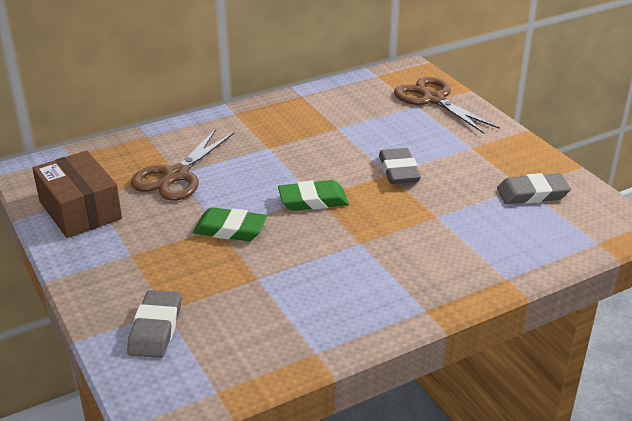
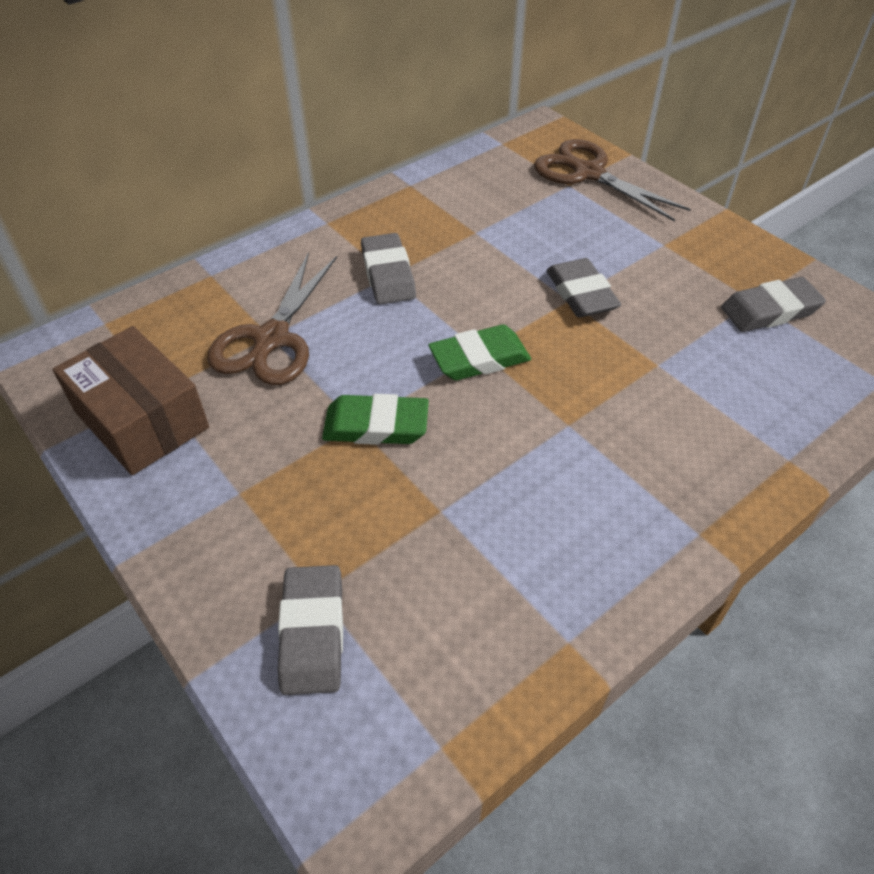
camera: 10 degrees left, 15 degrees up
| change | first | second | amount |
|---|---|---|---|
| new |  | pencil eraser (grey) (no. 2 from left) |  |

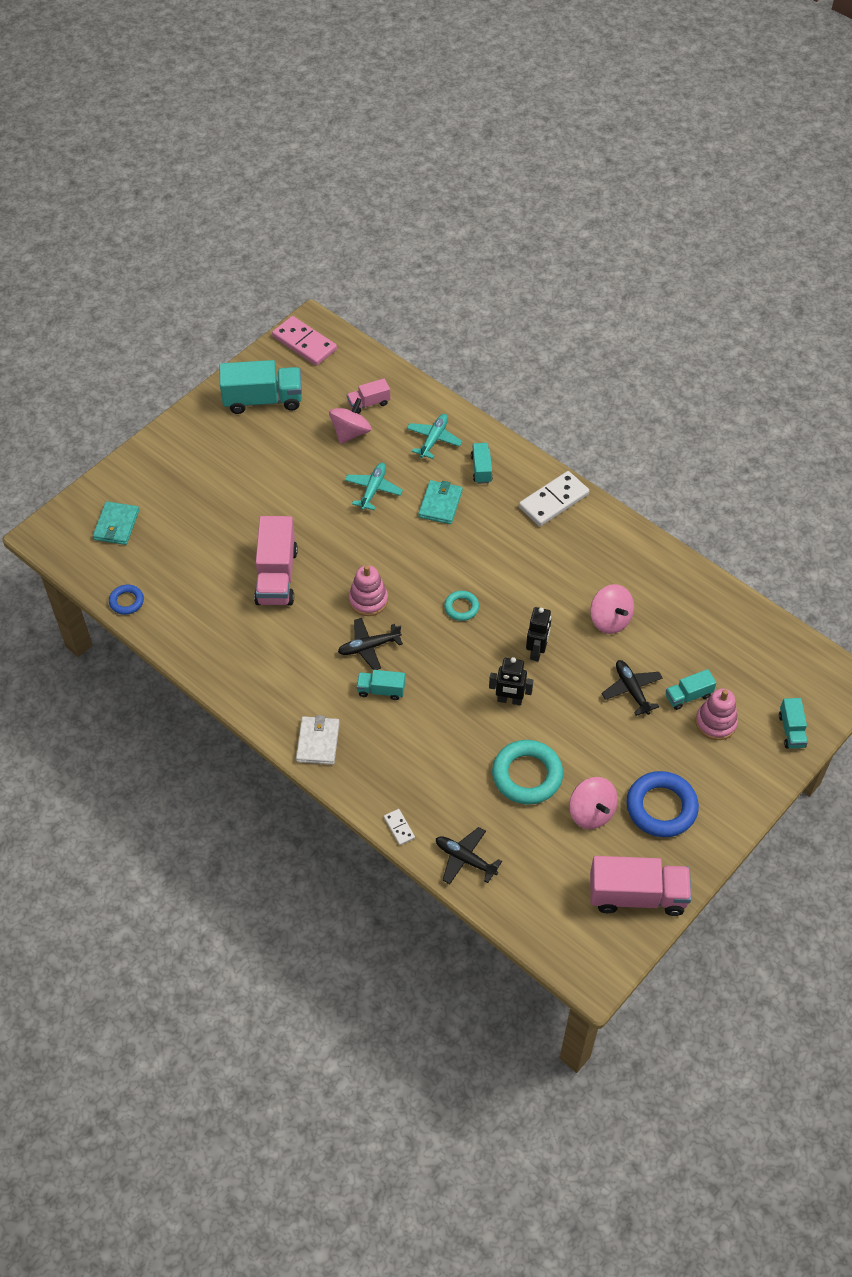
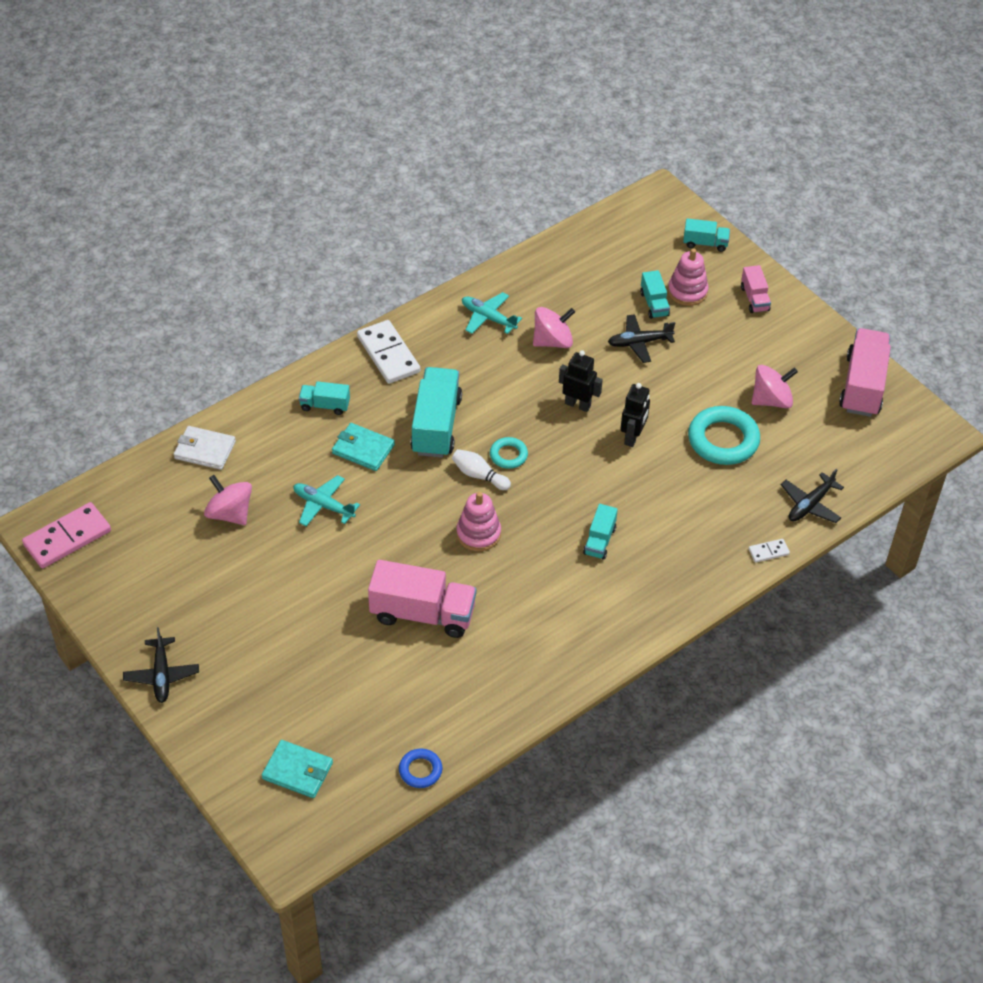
camera: 80 degrees left, 5 degrees down
| change | first | second | amount |
|---|---|---|---|
| shifted | truck (aqua) (no. 1 from left in the first image) | truck (aqua) (no. 2 from left) |  |
| shifted | truck (pink) (no. 2 from left) |  |  |
| shifted | plane (aqua) (no. 2 from left) |  |  |
| shifted | plane (black) (no. 1 from left) |  |  |
| shifted | card wallet (pure white) |  |  |
| gone | hoop (royal blue) (no. 2 from left) |  |  |
| new |  | bowling pin (pure white) |  |

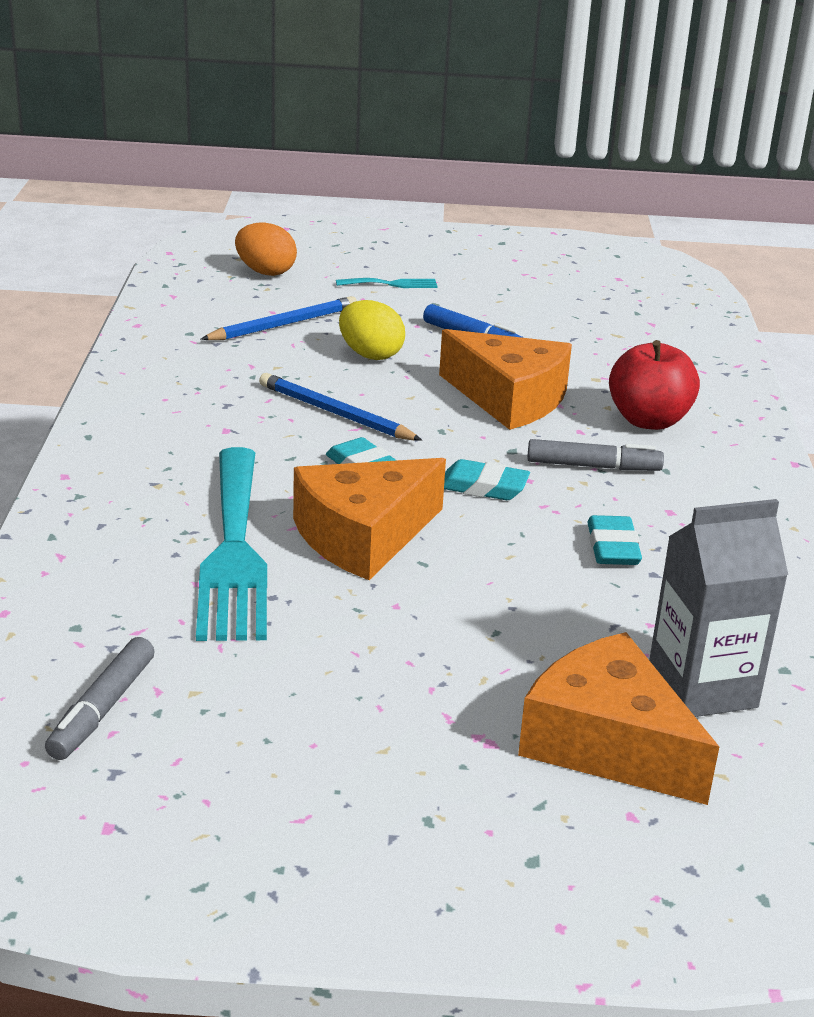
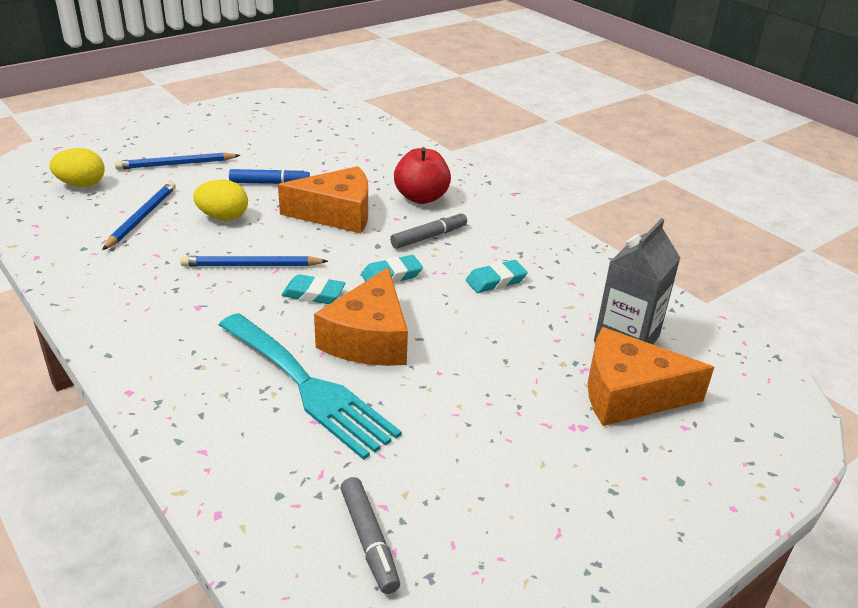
camera: 40 degrees left, 5 degrees up
| change | first | second | amount |
|---|---|---|---|
| repainted | toy egg (bright orange) | toy egg (bright yellow) (no. 1 from left) |  |
| swapped | table fork (aqua) (no. 2 from left) | pencil (royal blue) (no. 2 from left) |  |
| rotated | pencil eraser (aqua) (no. 3 from left) |  | 75 degrees counterclockwise |

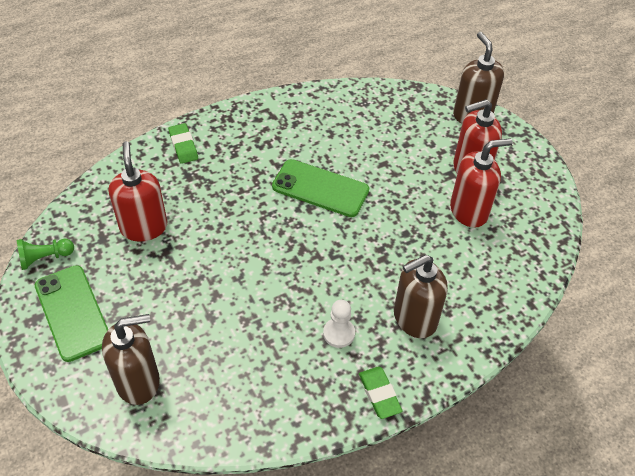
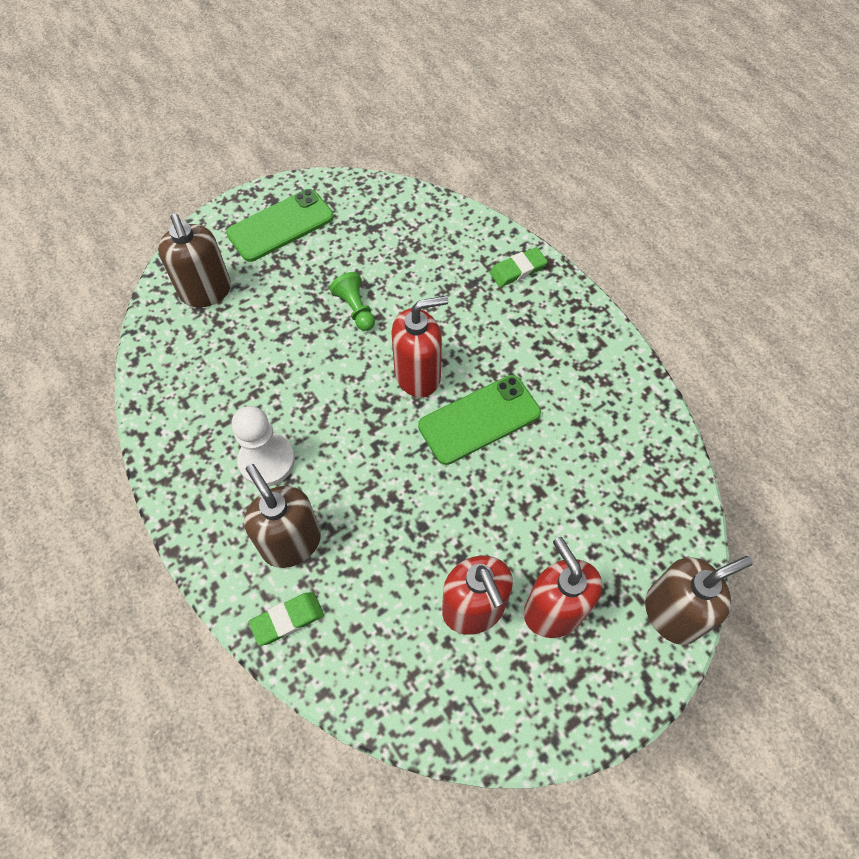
camera: 85 degrees right, 10 degrees up
| change | first | second | amount |
|---|---|---|---|
| shifted | pump bottle (scarlet) (no. 1 from left) |  |  |
| rotated | smartphone (green) (no. 2 from left) |  | 45 degrees clockwise |
| shifted | chess pawn (green) |  |  |
| scaled | chess pawn (pure white) |  | x1.53 |
| shifted | pencil eraser (green) (no. 2 from left in the first image) | pencil eraser (green) (no. 1 from left) |  |

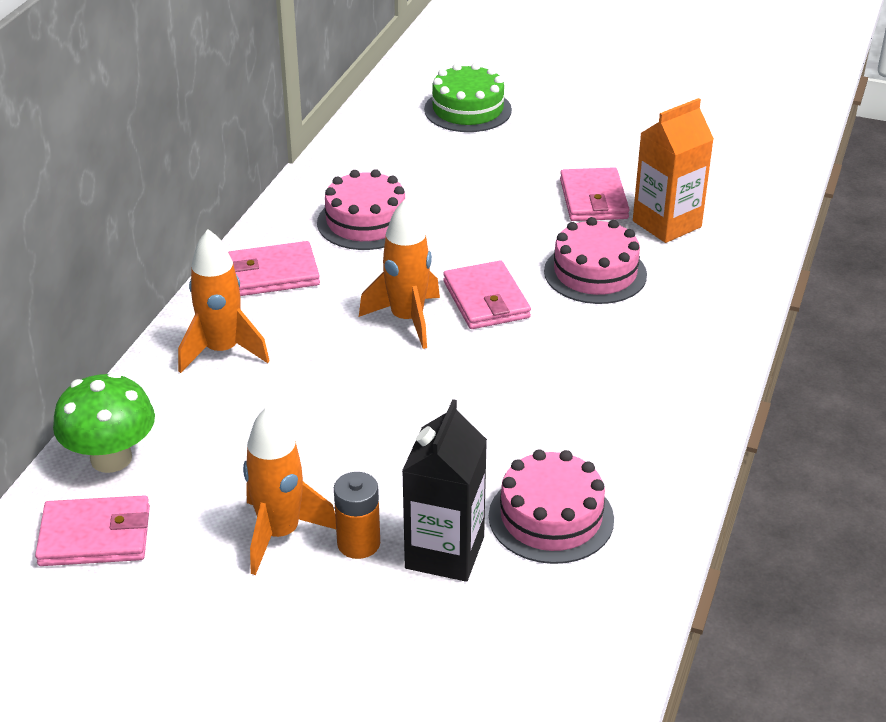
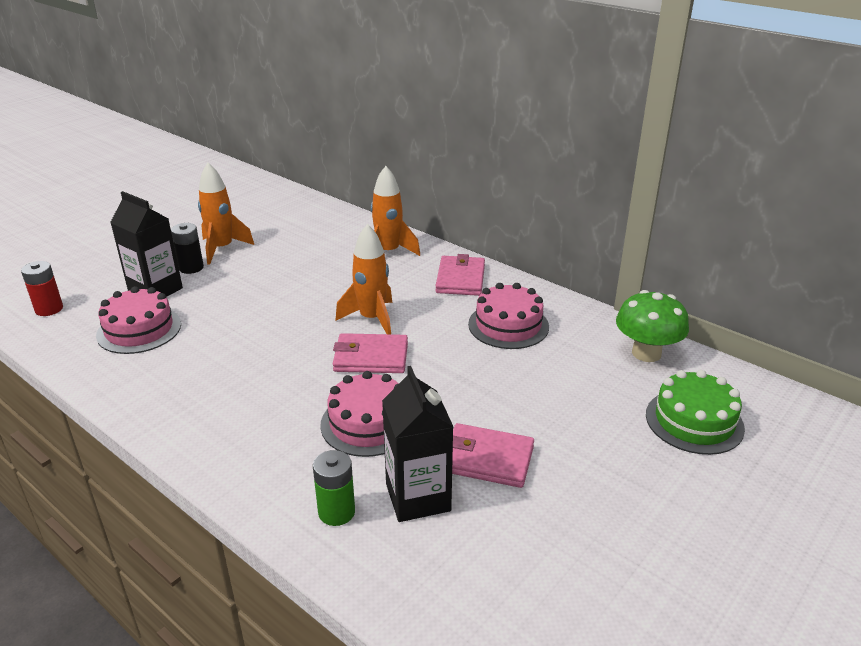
camera: 110 degrees right, 5 degrees down
| change | first | second | amount |
|---|---|---|---|
| repainted | juice carton (bright orange) | juice carton (black) (no. 2 from left) |  |
| shifted | toadstool (green) |  |  |
| repainted | AA battery (bright orange) | AA battery (black) |  |
| gone | card wallet (pink) (no. 1 from left) |  |  |
| new |  | AA battery (scarlet) |  |
| new |  | AA battery (green) |  |

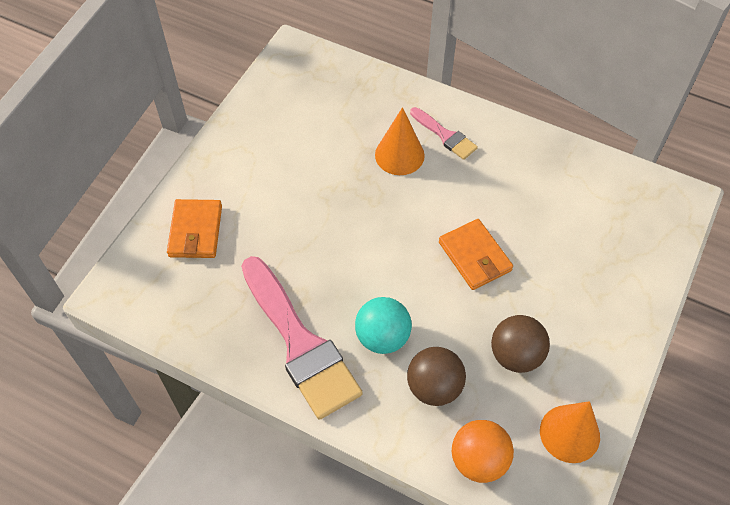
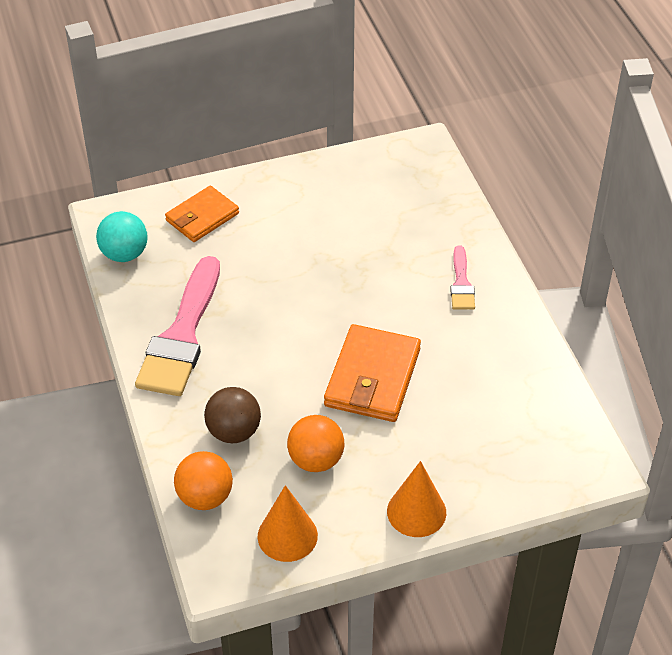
camera: 45 degrees right, 10 degrees down
| change | first | second | amount |
|---|---|---|---|
| shifted | cone (bright orange) (no. 1 from left in the first image) | cone (bright orange) (no. 2 from left) |  |
| scaled | card wallet (bright orange) (no. 2 from left) |  | x1.50 |
| shifted | ball (aqua) |  |  |
| repainted | ball (russet) (no. 2 from left) | ball (bright orange) (no. 2 from left) |  |

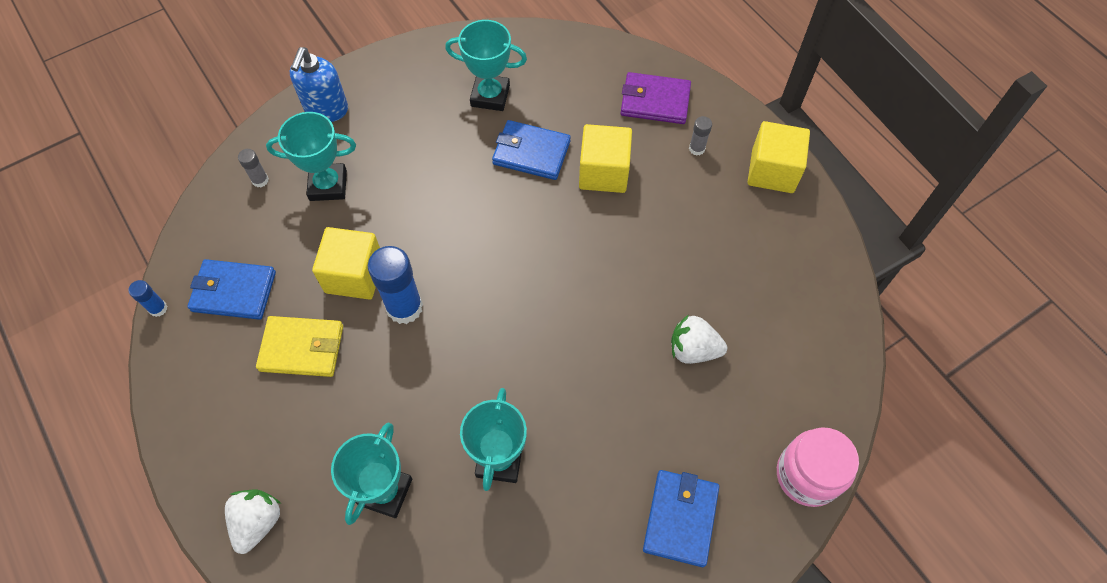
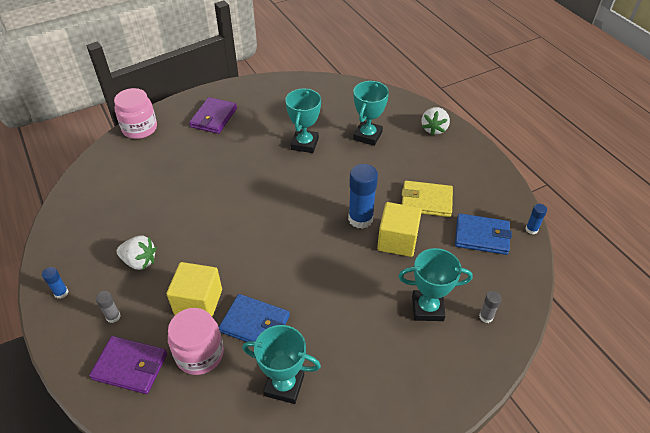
camera: 175 degrees left, 15 degrees down
| change | first | second | amount |
|---|---|---|---|
| gone | pump bottle (royal blue) |  |  |
| swapped | solid cube (bright yellow) (no. 3 from left) | glue (royal blue) (no. 1 from left) |  |
| shifted | strawberry (pure white) (no. 2 from left in the first image) | strawberry (pure white) (no. 1 from left) |  |
| repainted | card wallet (royal blue) (no. 3 from left) | card wallet (royal purple) (no. 2 from left) |  |
| new |  | preserve jar (pink) (no. 2 from left) |  |

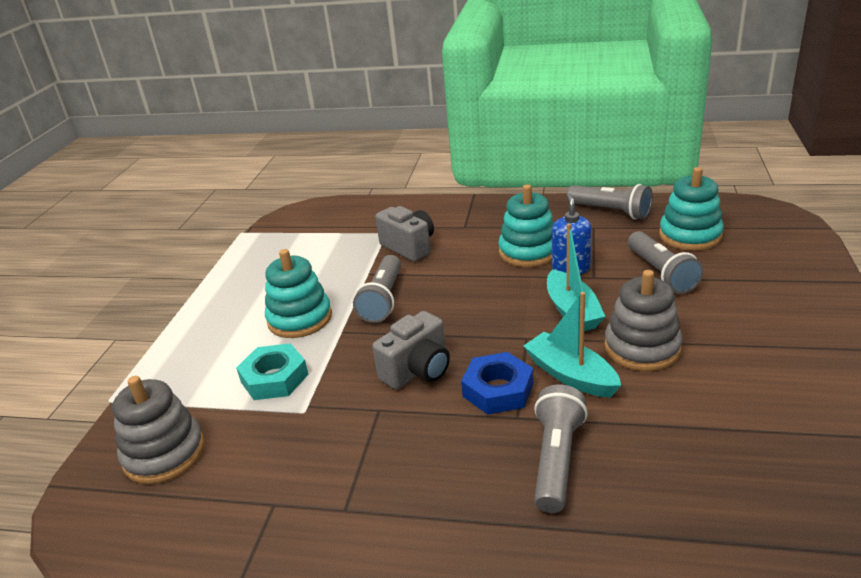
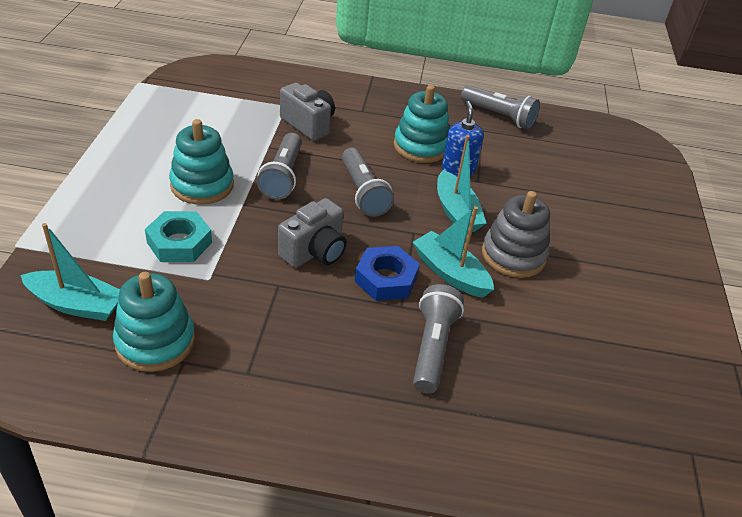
camera: 10 degrees left, 10 degrees up
| change | first | second | amount |
|---|---|---|---|
| shifted | ring stacker (aqua) (no. 3 from left in the first image) | ring stacker (aqua) (no. 1 from left) |  |
| shifted | flashlight (grey) (no. 4 from left in the first image) | flashlight (grey) (no. 2 from left) |  |
| swapped | ring stacker (grey) (no. 1 from left) | boat (aqua) (no. 1 from left) |  |

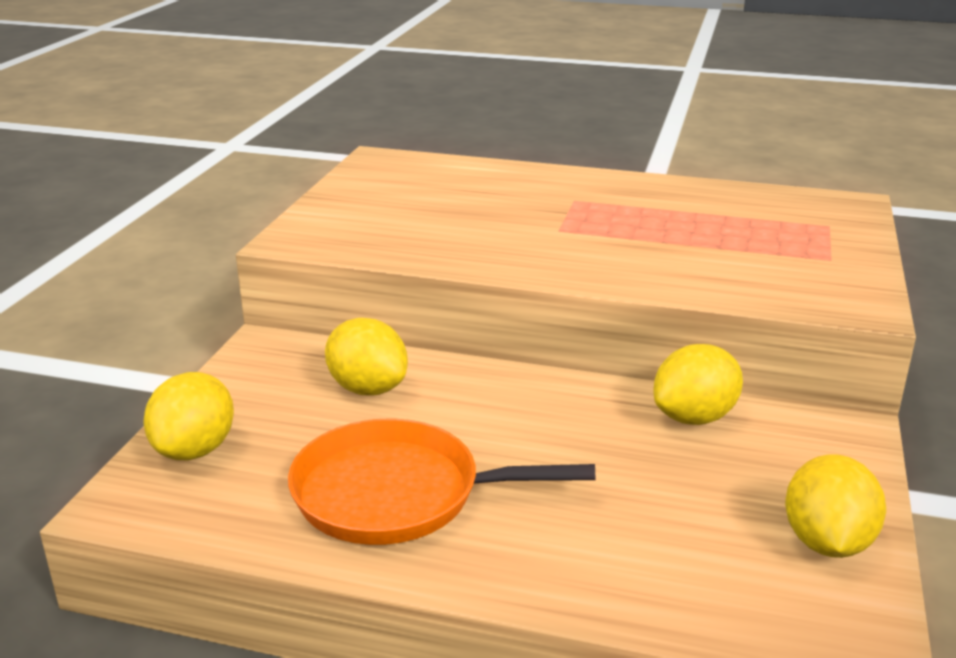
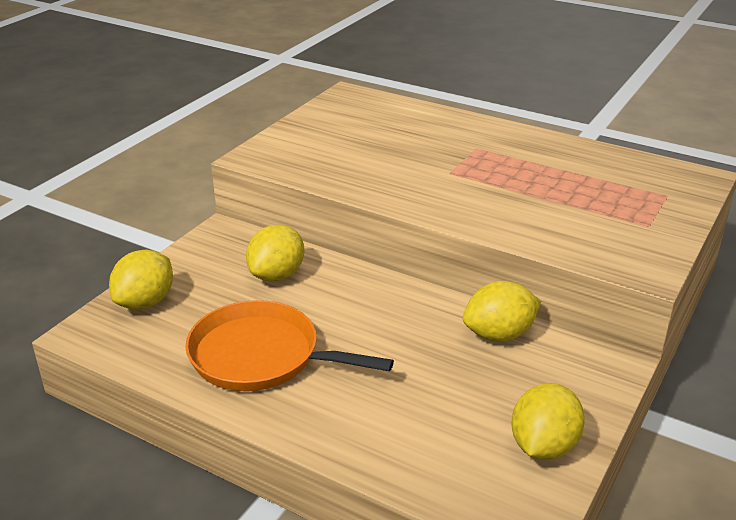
camera: 15 degrees right, 5 degrees up
| change | first | second | amount |
|---|---|---|---|
| rotated | toy lemon (bright yellow) (no. 2 from left) |  | 60 degrees clockwise |

